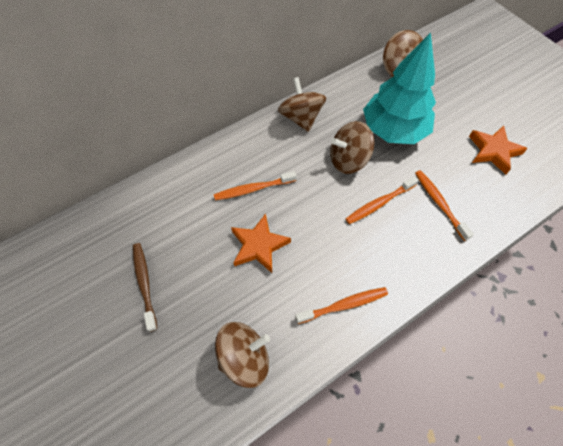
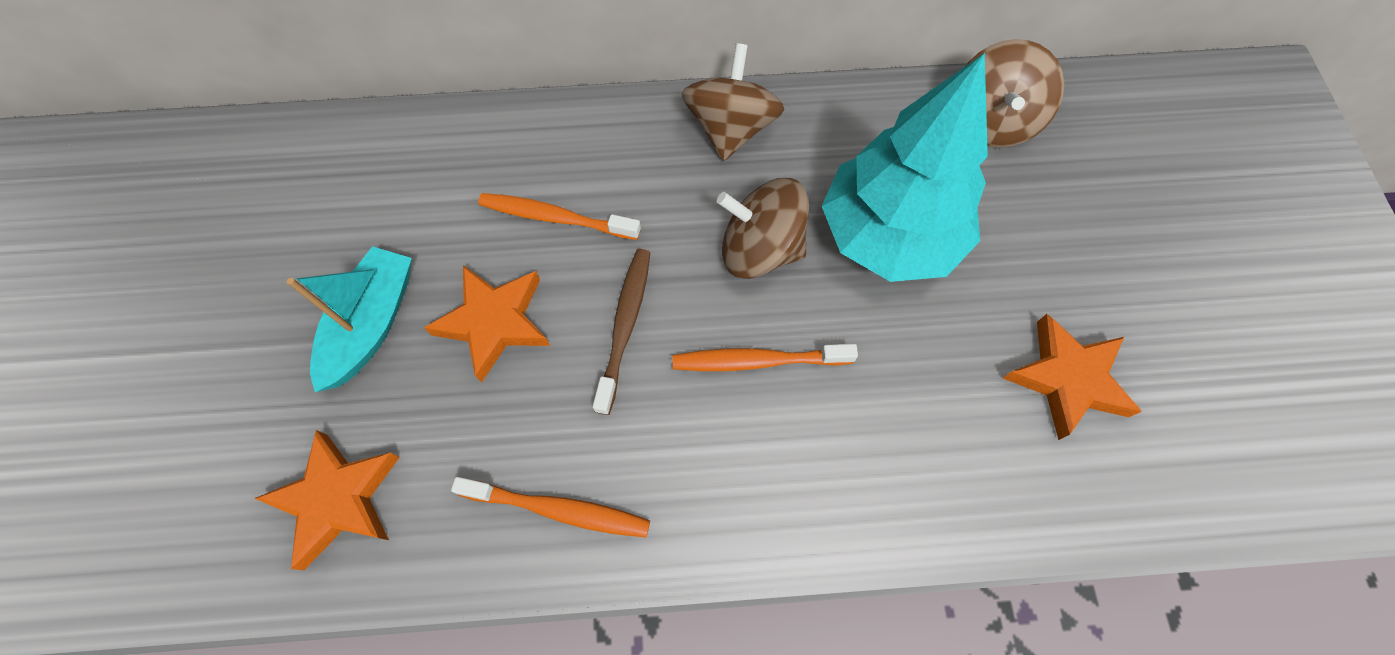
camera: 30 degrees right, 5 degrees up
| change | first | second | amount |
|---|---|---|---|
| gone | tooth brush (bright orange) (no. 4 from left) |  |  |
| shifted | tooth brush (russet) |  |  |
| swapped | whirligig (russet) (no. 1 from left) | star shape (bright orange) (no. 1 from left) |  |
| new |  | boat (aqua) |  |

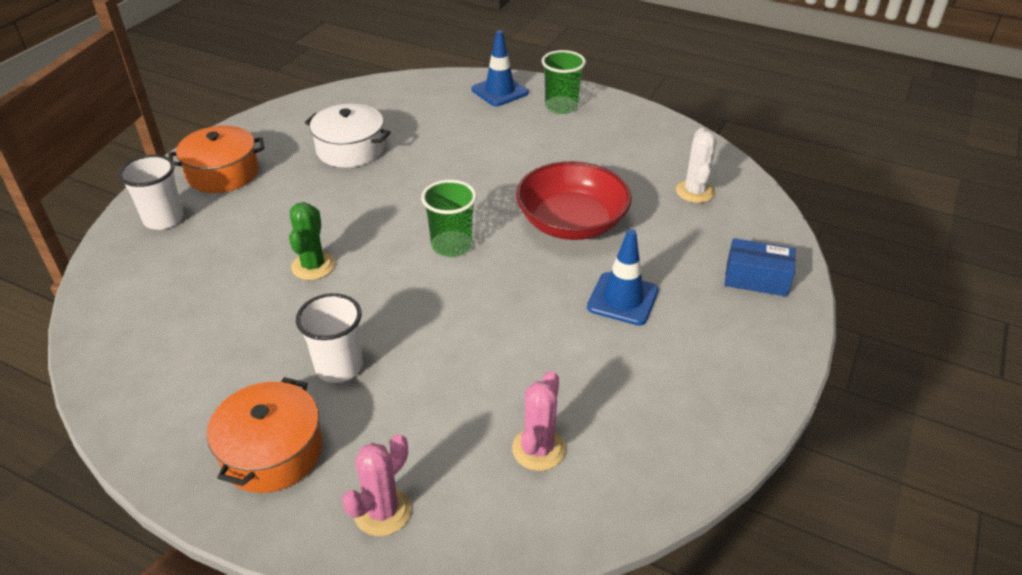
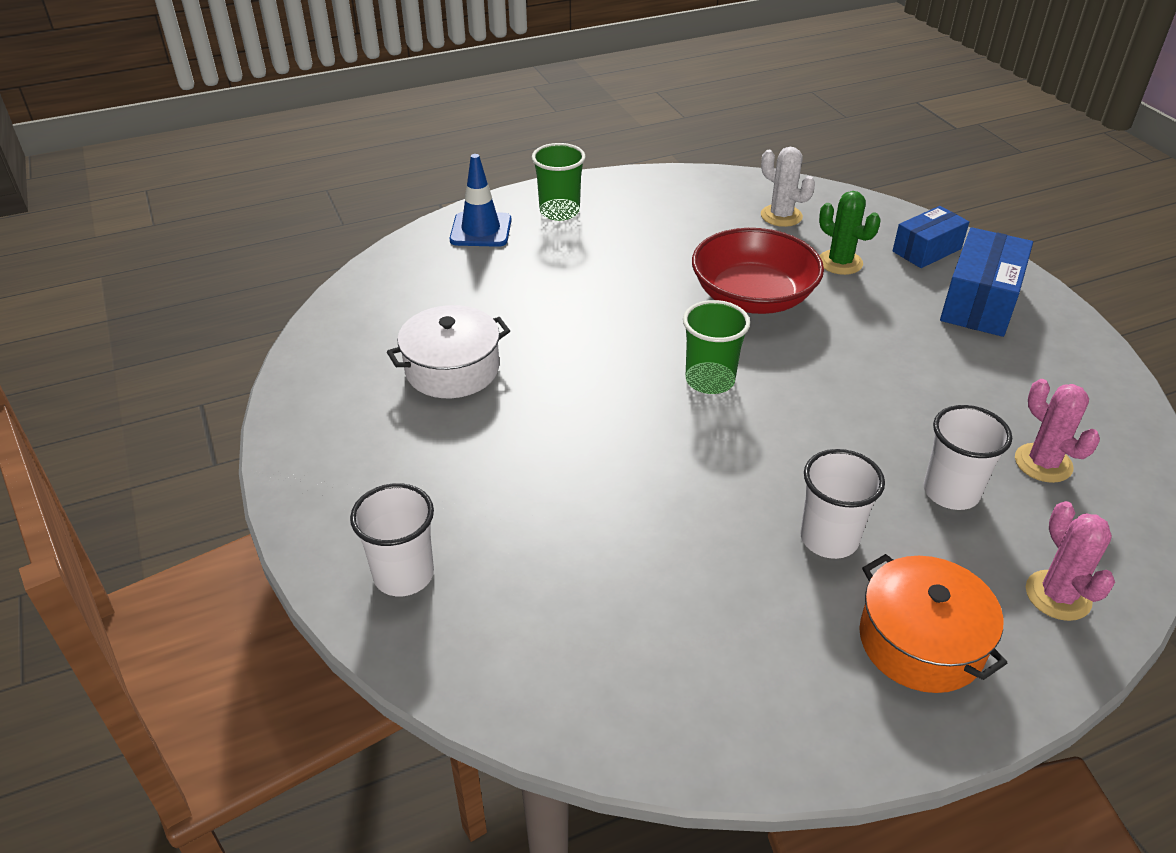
camera: 50 degrees left, 0 degrees up
| change | first | second | amount |
|---|---|---|---|
| gone | cooking pot (bright orange) (no. 1 from left) |  |  |
| shifted | cactus (green) |  |  |
| gone | road cone (royal blue) (no. 2 from left) |  |  |
| new |  | package (royal blue) (no. 2 from left) |  |
| new |  | tumbler (pure white) (no. 3 from left) |  |

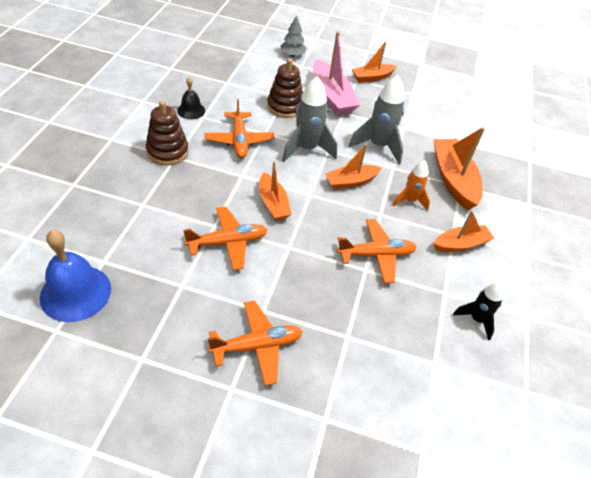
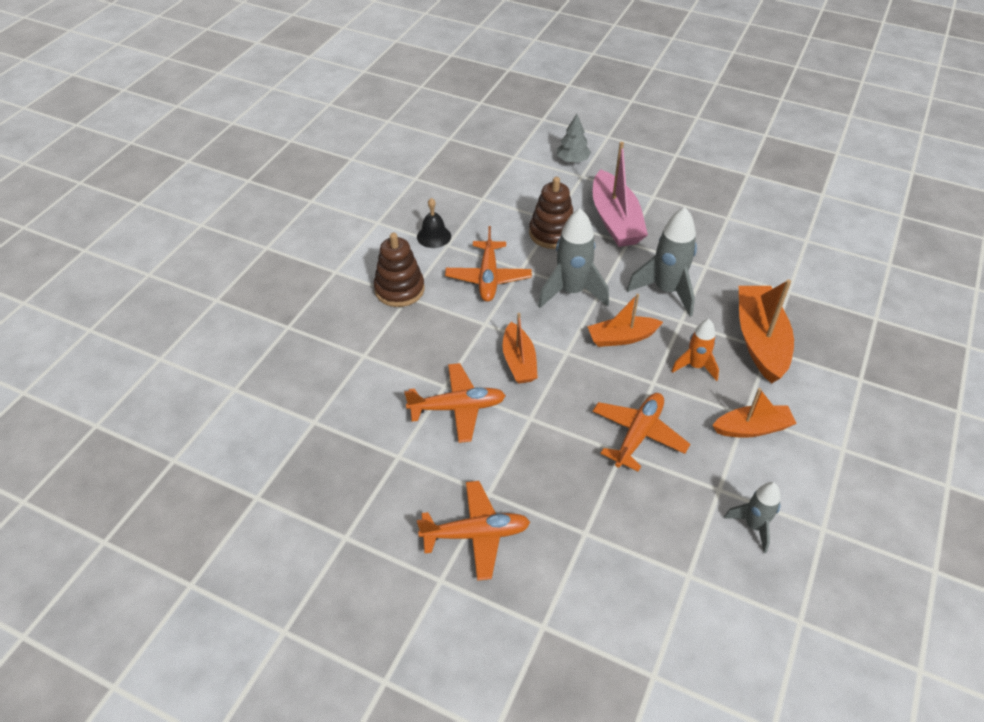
camera: 15 degrees right, 0 degrees up
| change | first | second | amount |
|---|---|---|---|
| gone | boat (bright orange) (no. 3 from left) |  |  |
| rotated | plane (bright orange) (no. 4 from left) |  | 60 degrees counterclockwise |
| gone | bell (royal blue) |  |  |
| repainted | rocket (black) | rocket (grey) (no. 3 from left) |  |

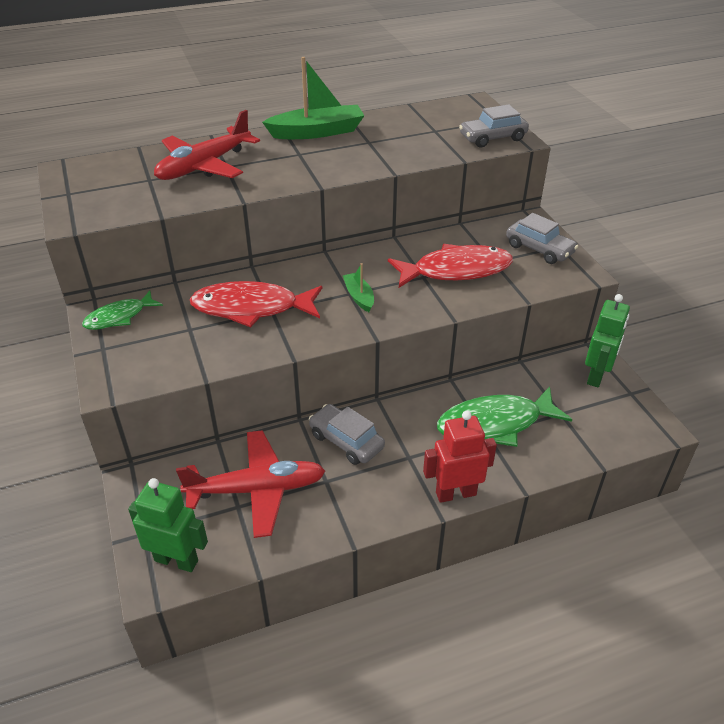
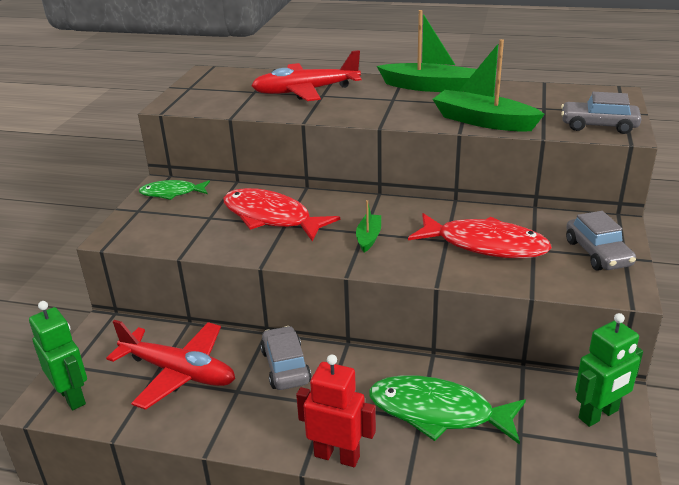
camera: 35 degrees right, 10 degrees down
| change | first | second | amount |
|---|---|---|---|
| new |  | boat (green) (no. 3 from left) |  |

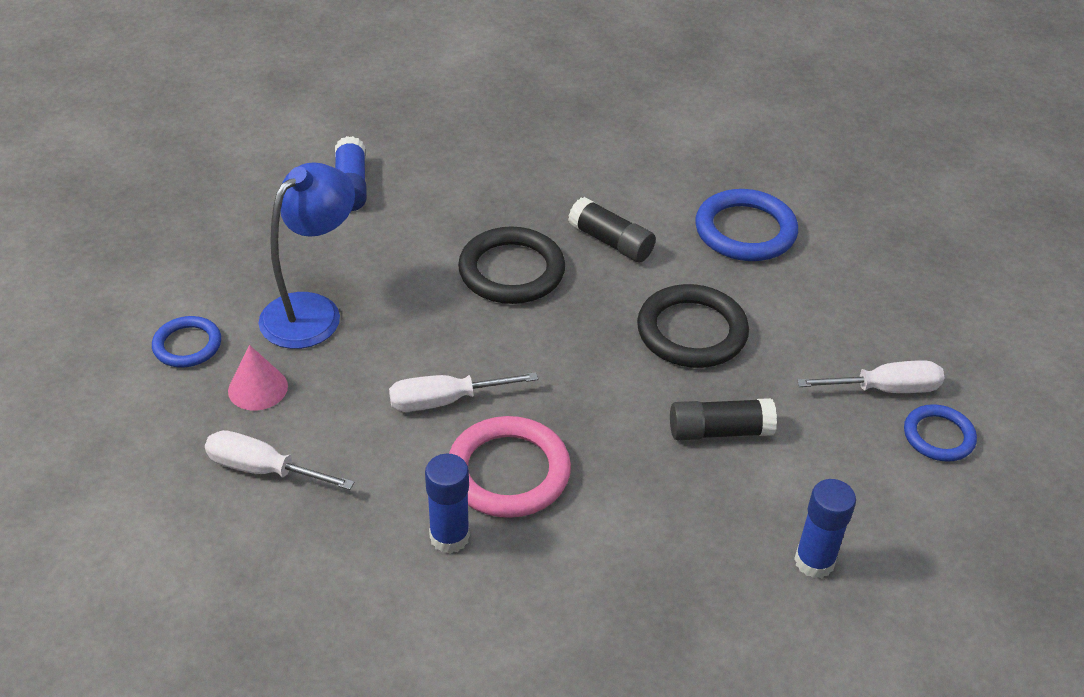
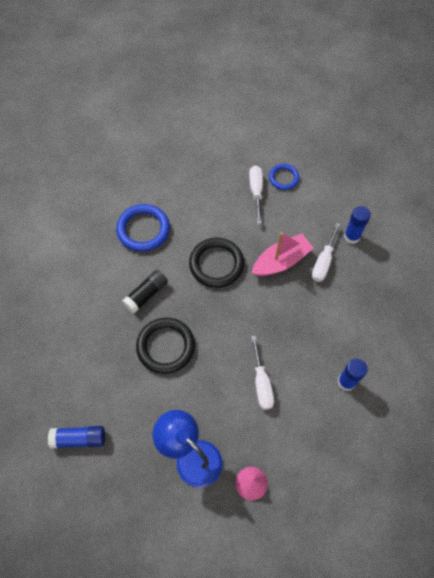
camera: 85 degrees left, 20 degrees up
| change | first | second | amount |
|---|---|---|---|
| gone | hoop (royal blue) (no. 1 from left) |  |  |
| swapped | glue (black) (no. 2 from left) | boat (pink) |  |
| gone | hoop (pink) |  |  |
| shifted | flat screwdriver (pure white) (no. 1 from left in the first image) | flat screwdriver (pure white) (no. 3 from left) |  |

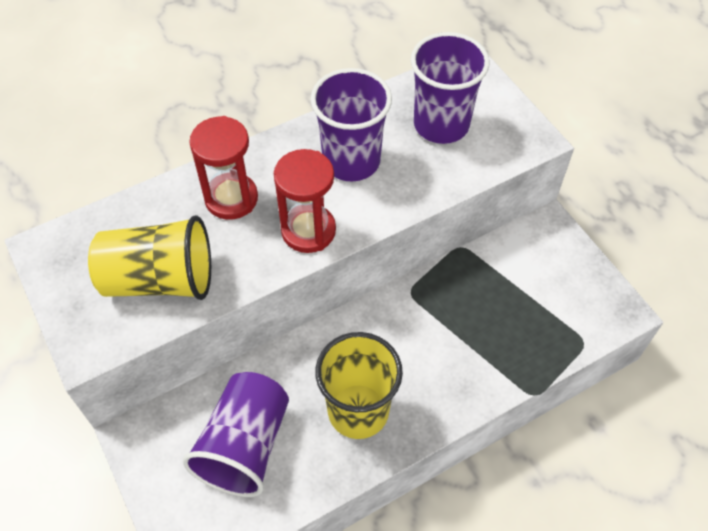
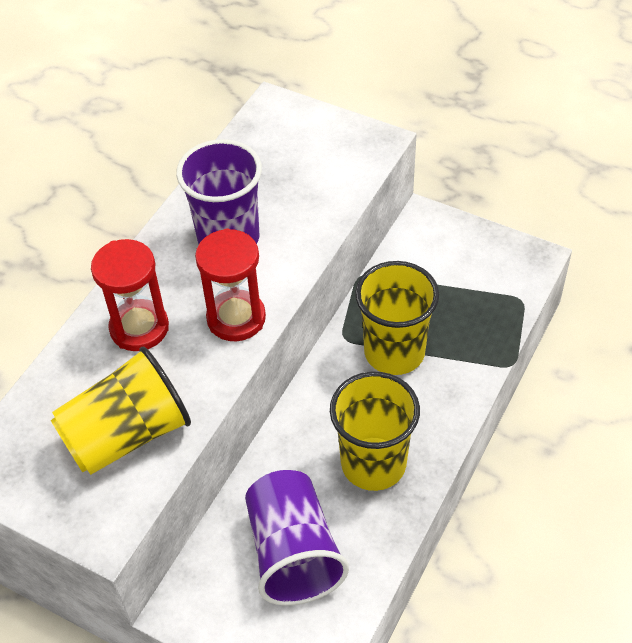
camera: 30 degrees left, 5 degrees down
| change | first | second | amount |
|---|---|---|---|
| gone | tumbler (royal purple) (no. 3 from left) |  |  |
| new |  | tumbler (bright yellow) (no. 3 from left) |  |

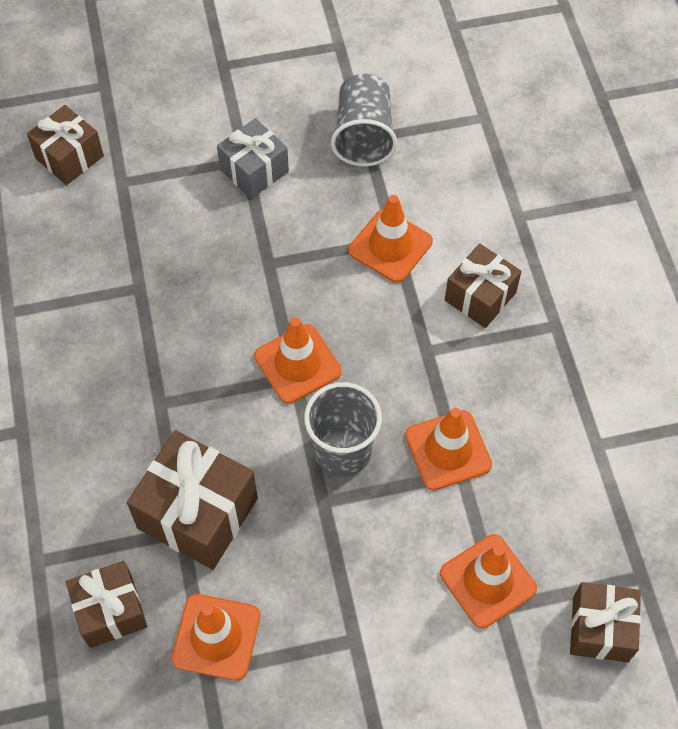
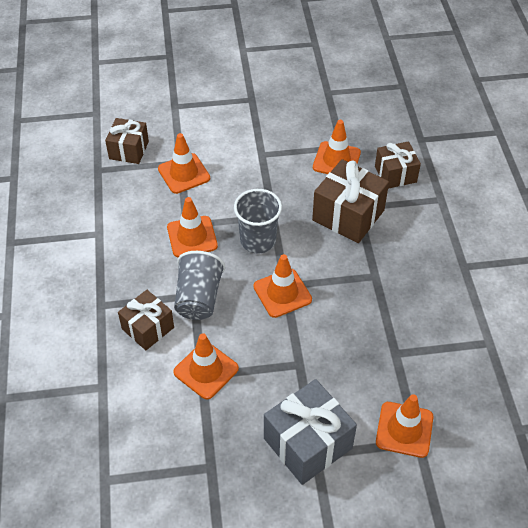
camera: 175 degrees left, 10 degrees down
| change | first | second | amount |
|---|---|---|---|
| shifted | tumbler (grey) (no. 2 from left in the first image) | tumbler (grey) (no. 1 from left) |  |
| gone | wrapped gift (russet) (no. 1 from left) |  |  |
| scaled | wrapped gift (grey) |  | x1.56 |
| new |  | road cone (bright orange) (no. 6 from left) |  |

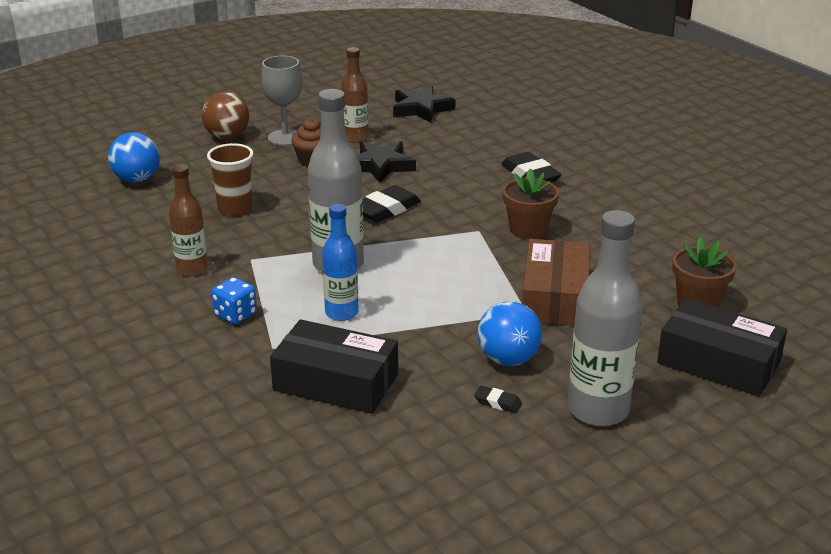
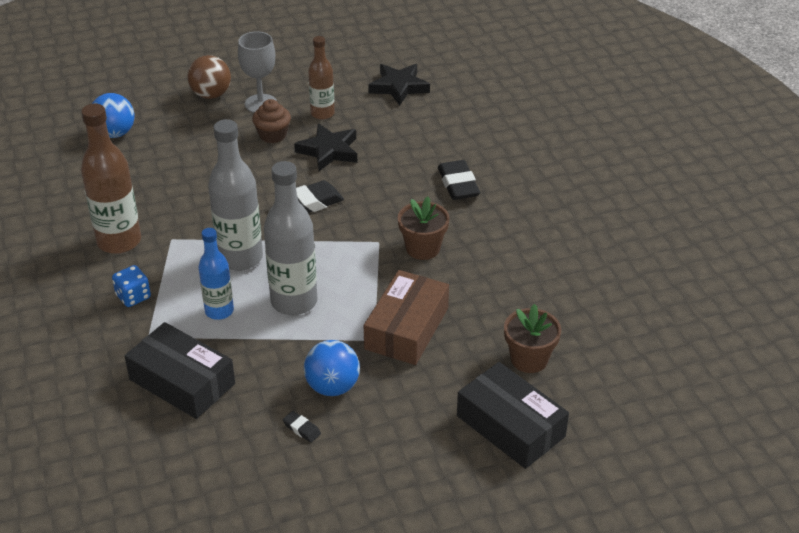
camera: 15 degrees right, 10 degrees up
| change | first | second | amount |
|---|---|---|---|
| gone | tumbler (russet) |  |  |
| scaled | bottle (russet) (no. 1 from left) |  | x1.63 |
| shifted | bottle (grey) (no. 2 from left) |  |  |

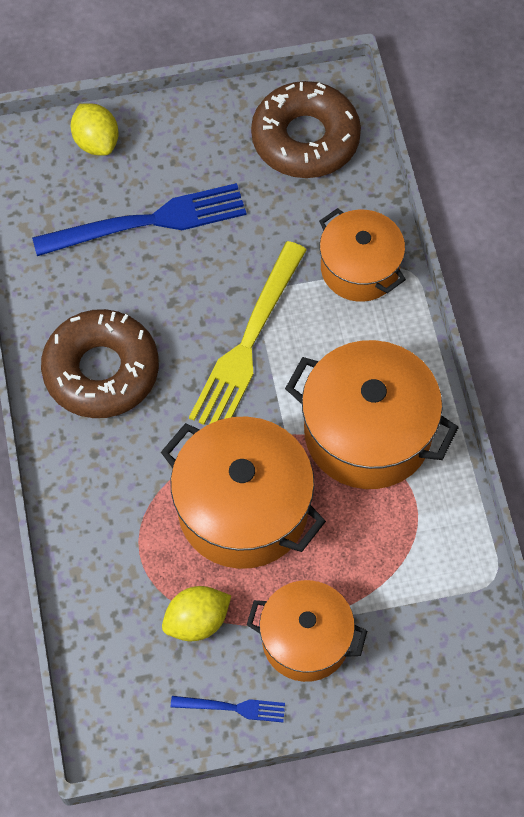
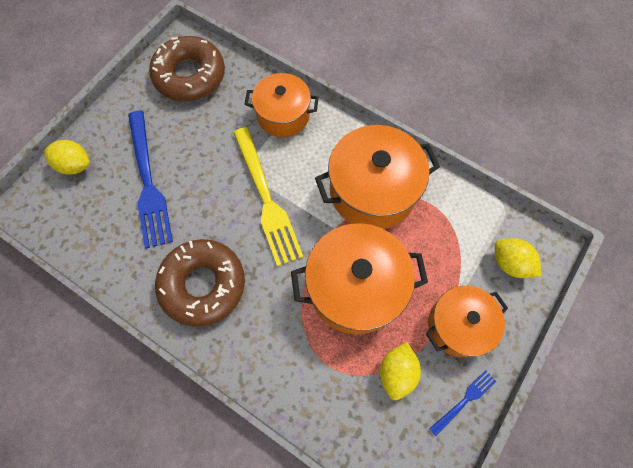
camera: 45 degrees left, 5 degrees up
| change | first | second | amount |
|---|---|---|---|
| rotated | table fork (royal blue) (no. 1 from left) |  | 135 degrees clockwise |
| new |  | toy lemon (bright yellow) (no. 3 from left) |  |

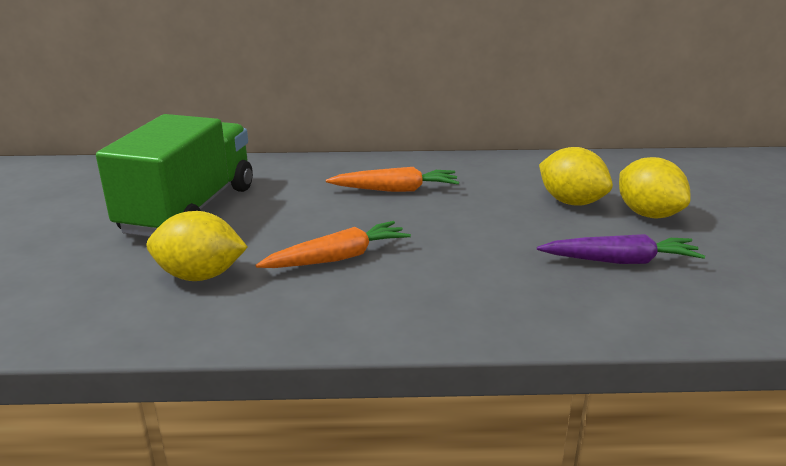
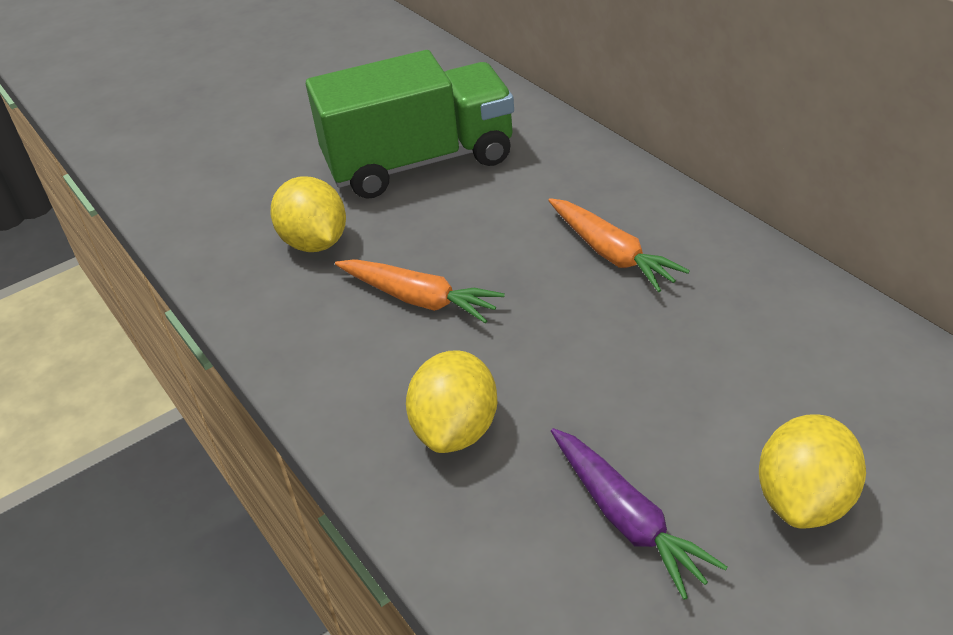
camera: 60 degrees right, 15 degrees up
| change | first | second | amount |
|---|---|---|---|
| shifted | toy lemon (bright yellow) (no. 2 from left) |  |  |

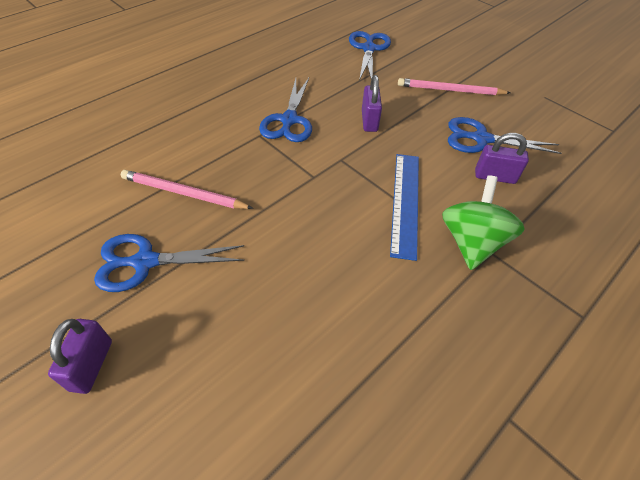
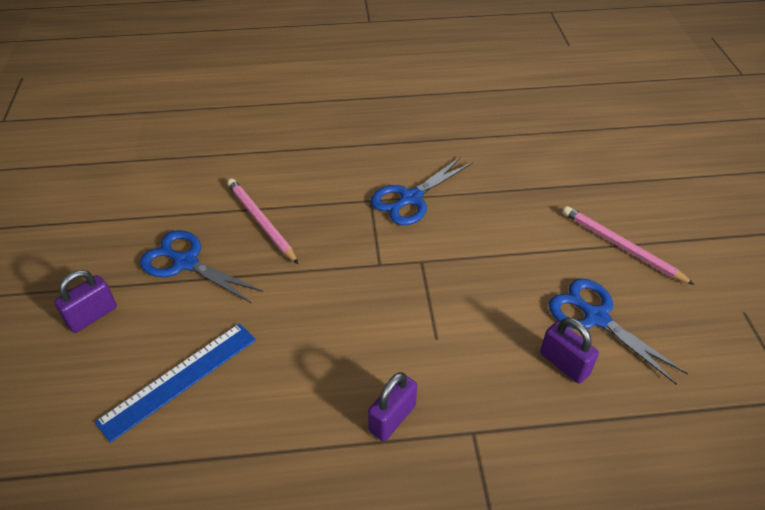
camera: 40 degrees right, 5 degrees down
| change | first | second | amount |
|---|---|---|---|
| gone | pair of scissors (royal blue) (no. 3 from left) |  |  |
| shifted | padlock (royal purple) (no. 2 from left) |  |  |
| shifted | ruler (royal blue) |  |  |
| gone | whirligig (green) |  |  |

